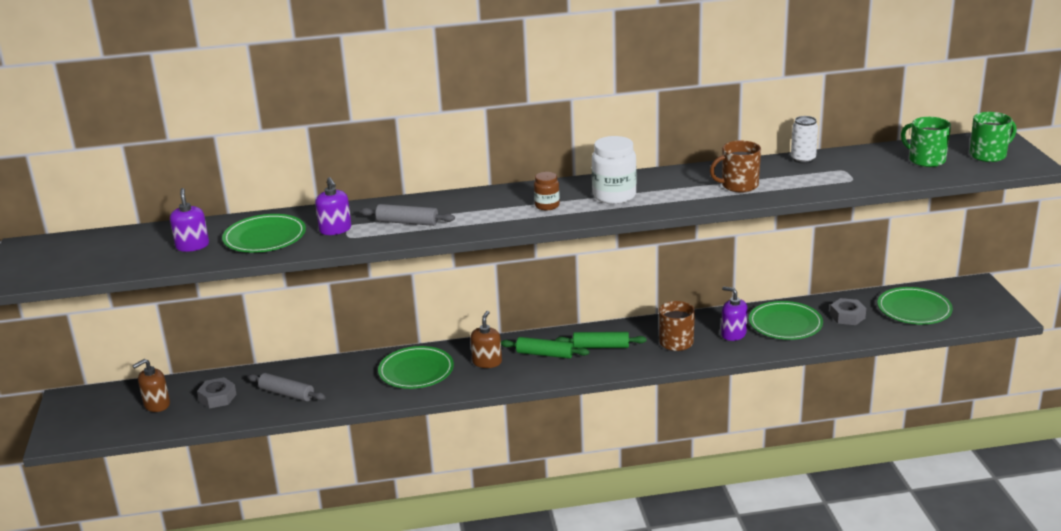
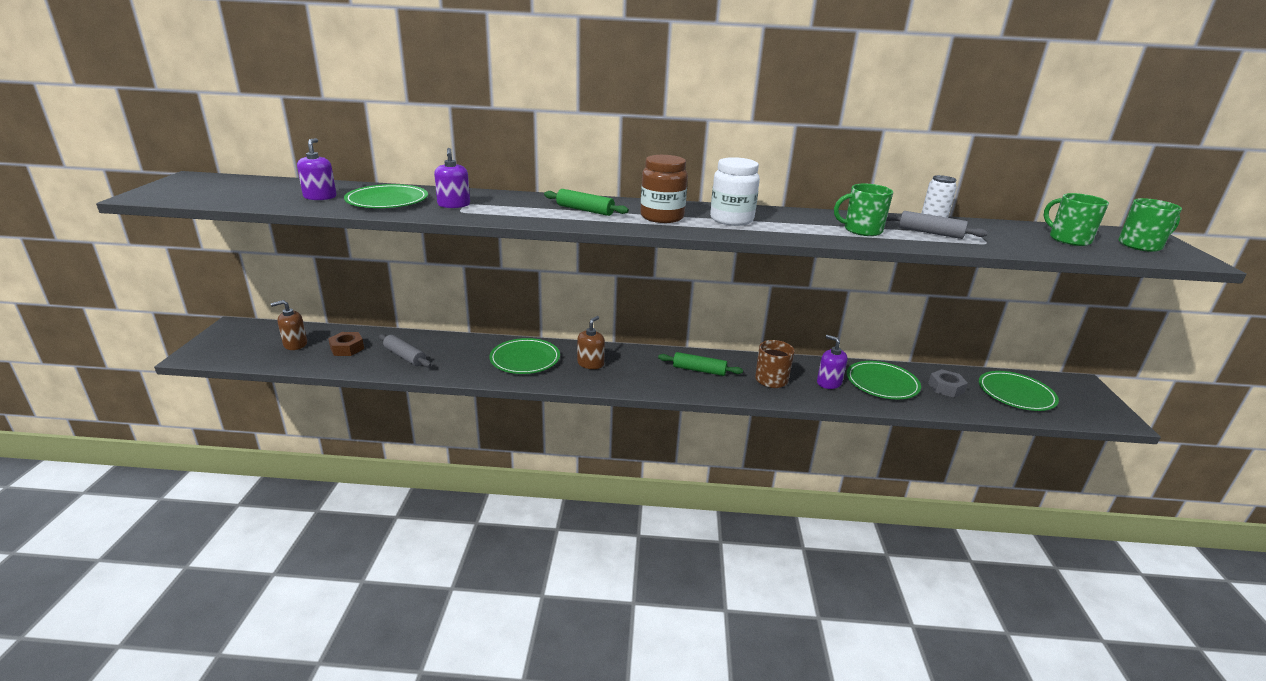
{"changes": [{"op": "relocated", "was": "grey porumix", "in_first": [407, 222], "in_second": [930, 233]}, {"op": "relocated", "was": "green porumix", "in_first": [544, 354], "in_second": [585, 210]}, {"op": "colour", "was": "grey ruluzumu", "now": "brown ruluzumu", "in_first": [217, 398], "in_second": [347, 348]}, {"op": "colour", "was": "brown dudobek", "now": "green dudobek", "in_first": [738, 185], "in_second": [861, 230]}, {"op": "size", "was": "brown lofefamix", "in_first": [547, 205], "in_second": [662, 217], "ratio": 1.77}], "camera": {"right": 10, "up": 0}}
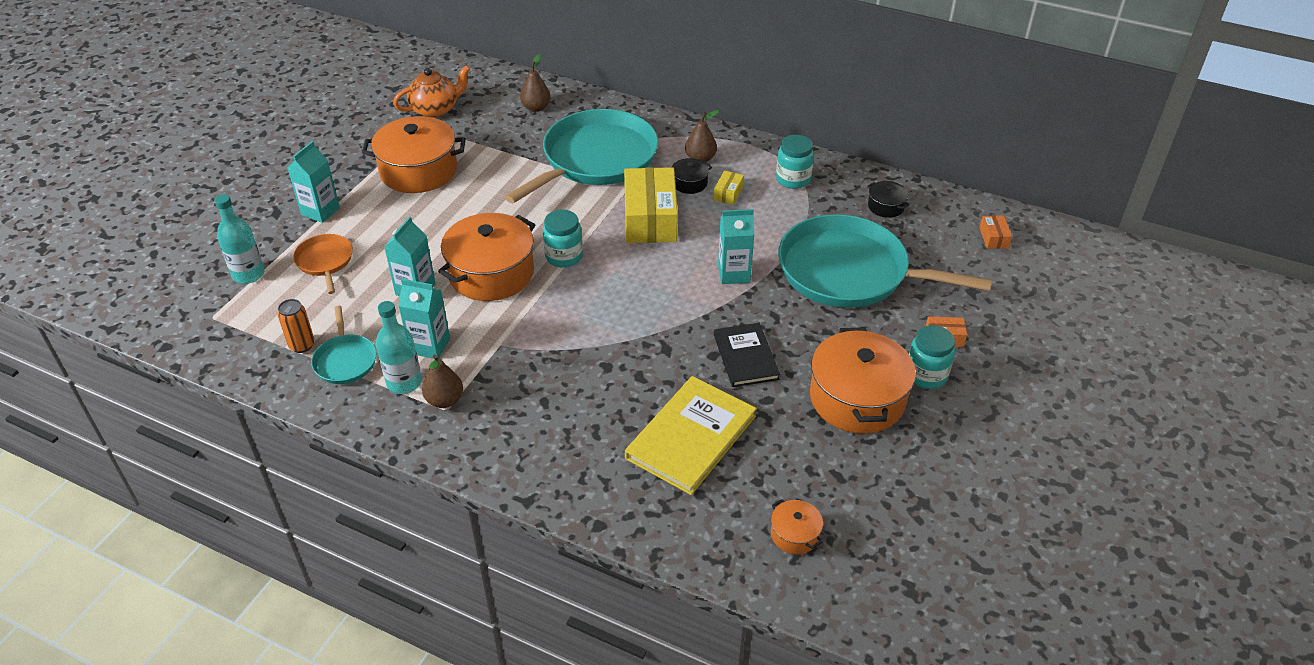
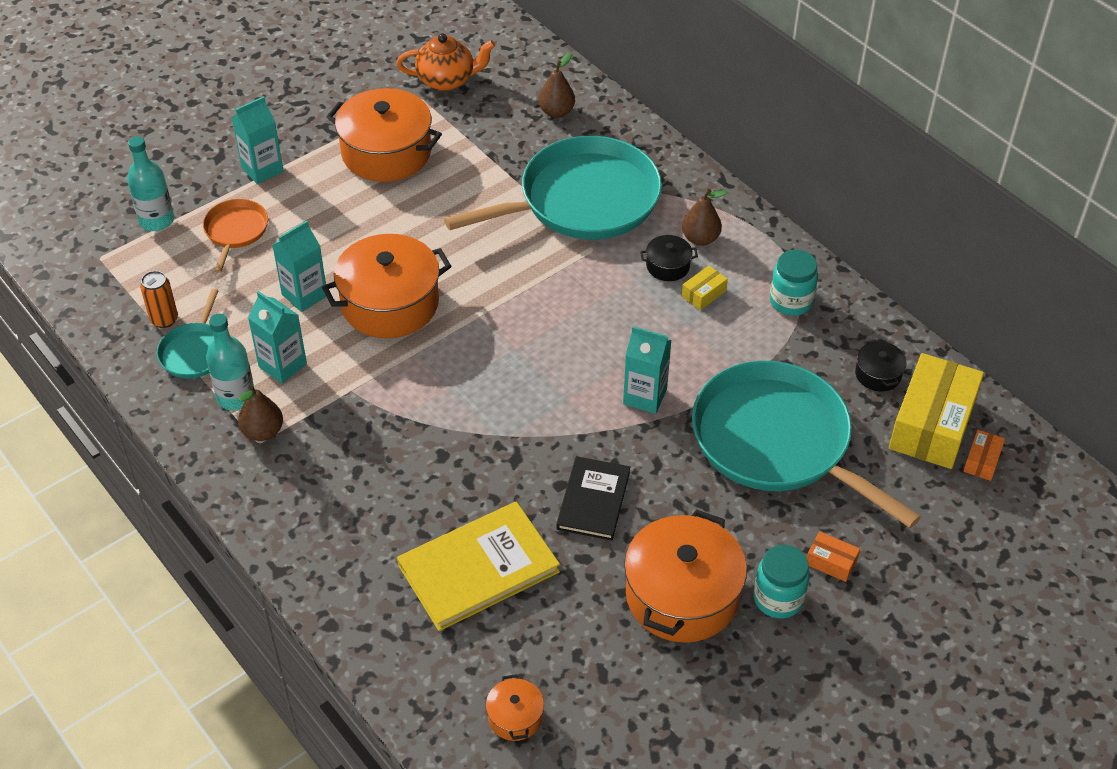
{"changes": [{"op": "missing", "was": "turquoise lofefamix", "in_first": [564, 256]}, {"op": "relocated", "was": "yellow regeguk", "in_first": [650, 219], "in_second": [932, 425]}], "camera": {"right": 25, "up": 5}}
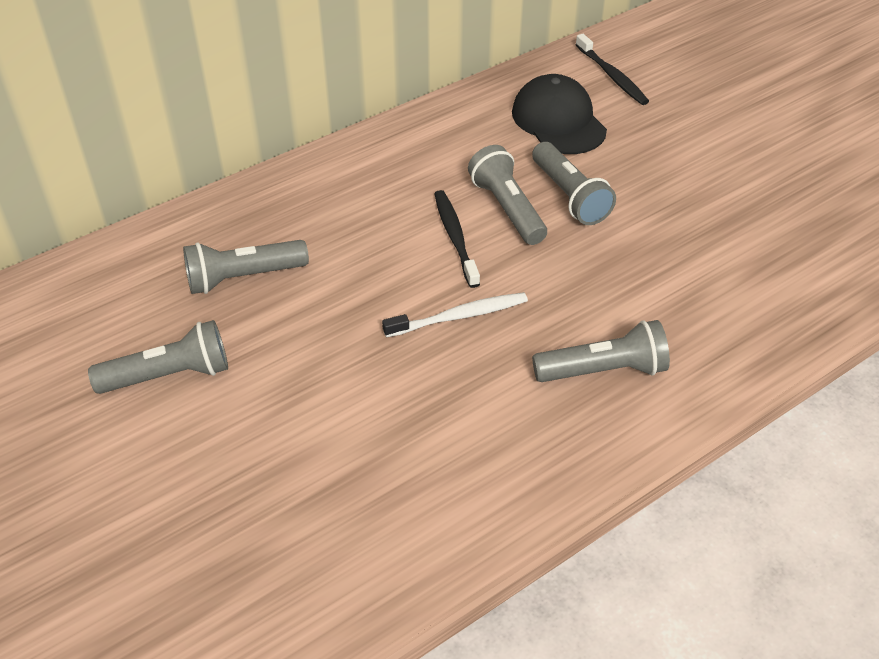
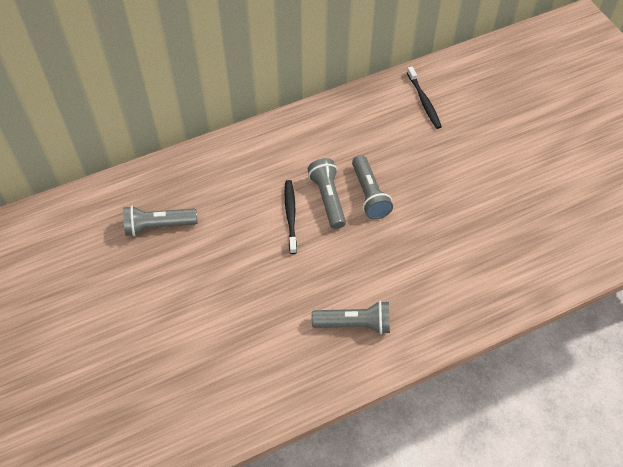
{"changes": [{"op": "missing", "was": "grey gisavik", "in_first": [169, 375]}, {"op": "missing", "was": "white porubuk", "in_first": [459, 316]}, {"op": "missing", "was": "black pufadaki", "in_first": [558, 121]}], "camera": {"right": 10, "up": 10}}
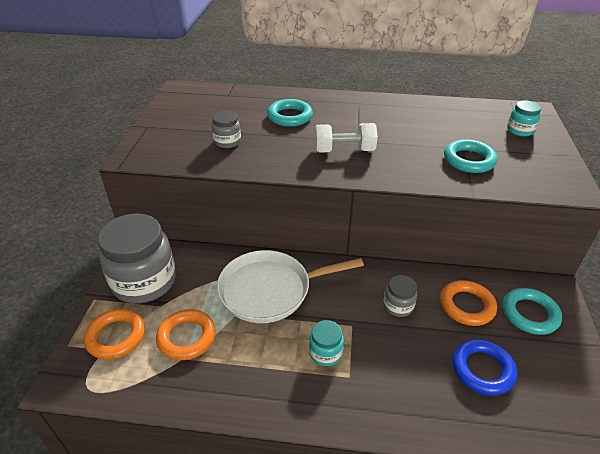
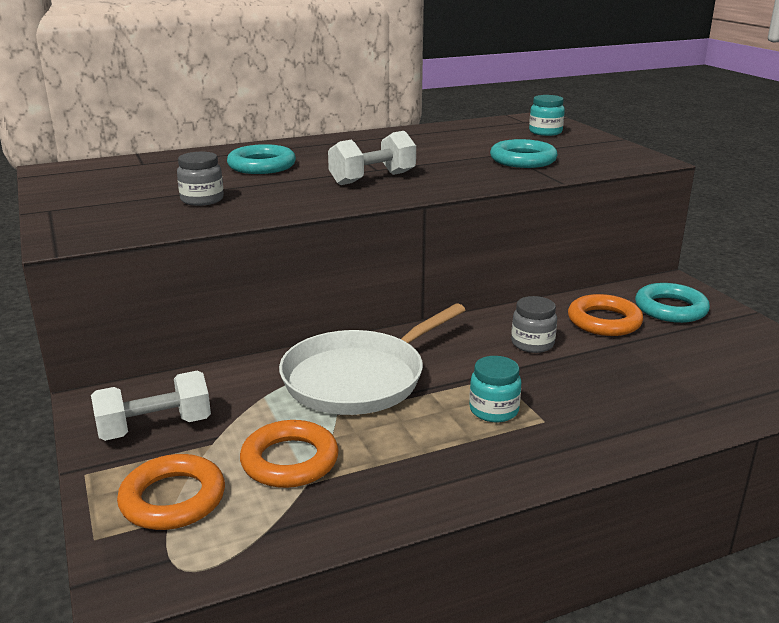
{"changes": [{"op": "missing", "was": "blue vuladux", "in_first": [482, 369]}, {"op": "exchanged", "was": "grey lofefamix", "now": "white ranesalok", "in_first": [144, 281], "in_second": [155, 428]}], "camera": {"right": -30, "up": -15}}
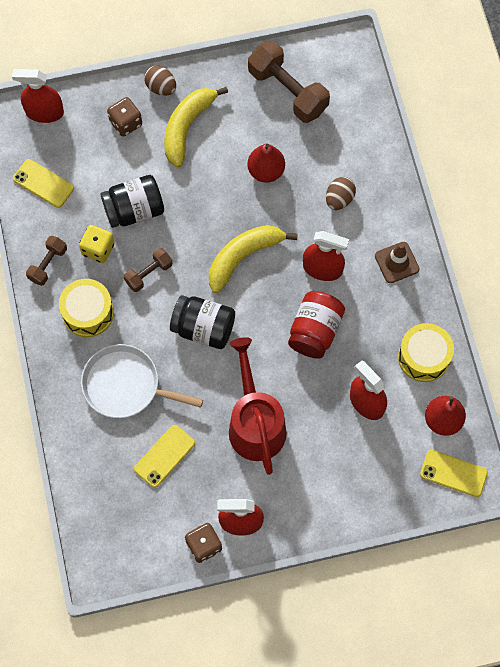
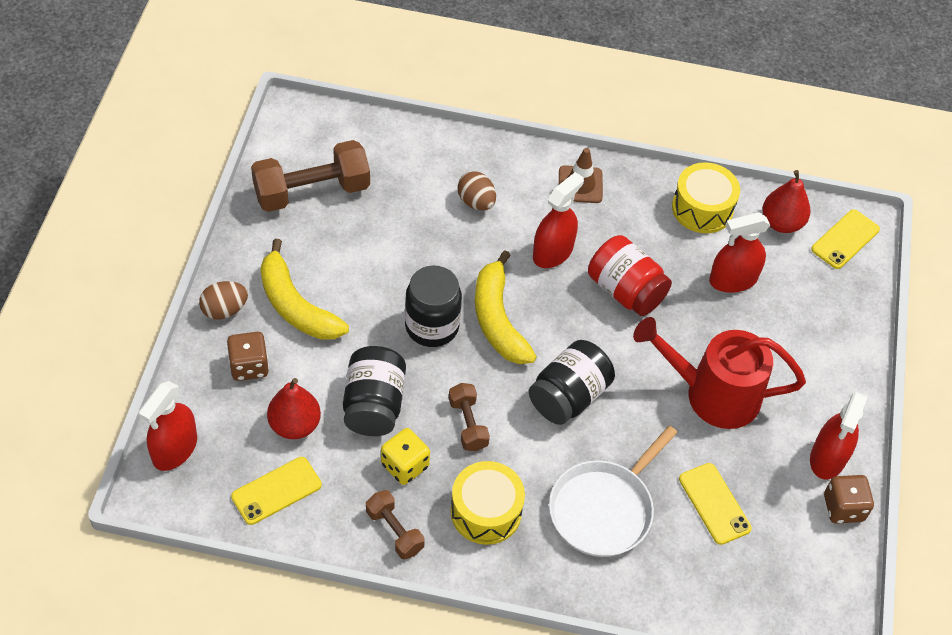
{"changes": [{"op": "appeared", "now": "black lofefamix", "in_second": [432, 326]}, {"op": "relocated", "was": "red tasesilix", "in_first": [266, 171], "in_second": [295, 425]}], "camera": {"right": -70, "up": -15}}
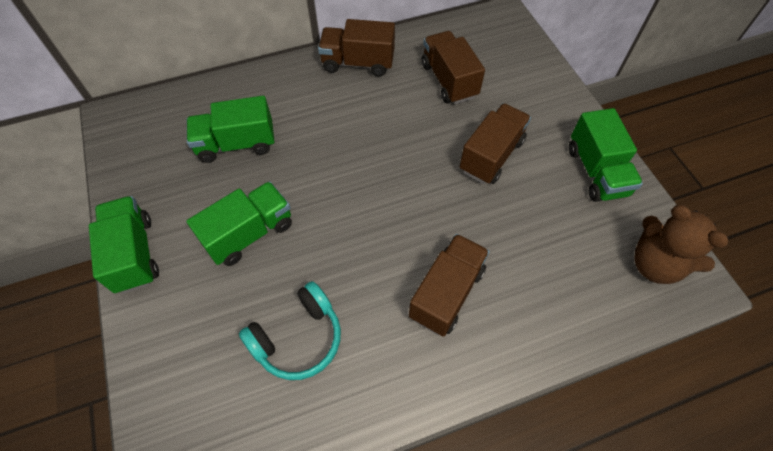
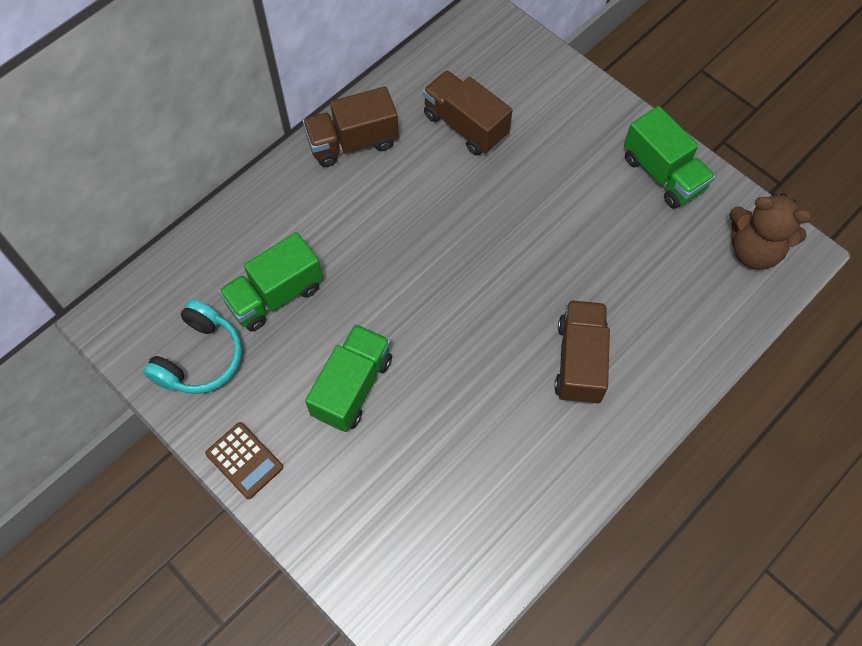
{"changes": [{"op": "missing", "was": "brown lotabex", "in_first": [491, 155]}, {"op": "relocated", "was": "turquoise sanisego", "in_first": [298, 338], "in_second": [200, 358]}, {"op": "exchanged", "was": "green lotabex", "now": "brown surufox", "in_first": [134, 254], "in_second": [244, 460]}], "camera": {"right": -25, "up": 5}}
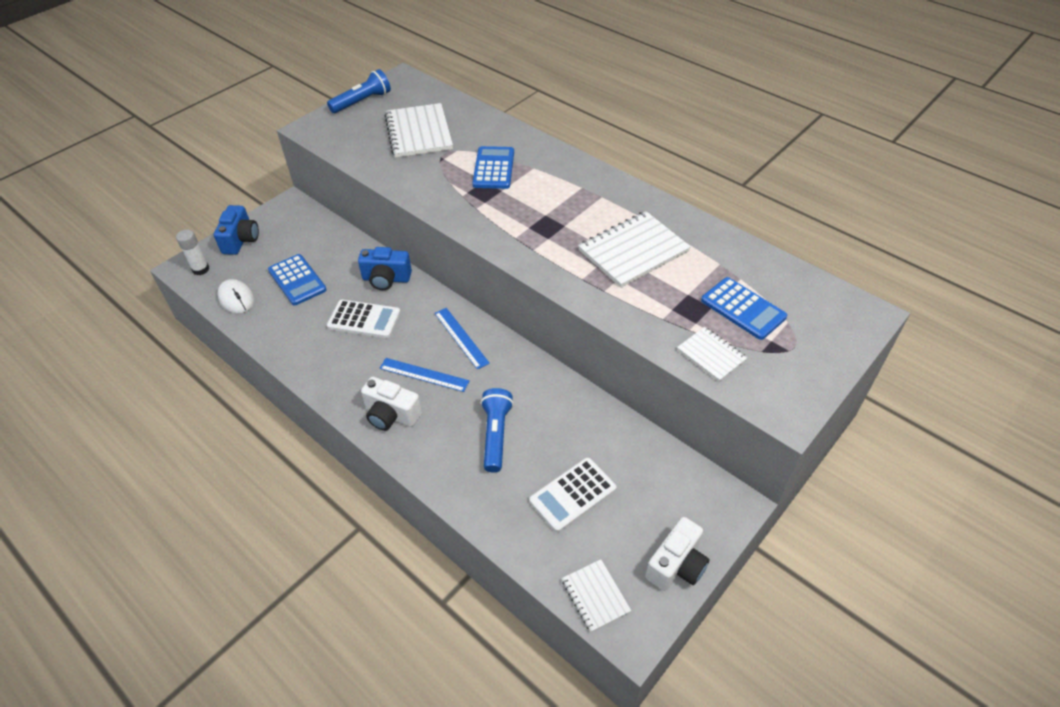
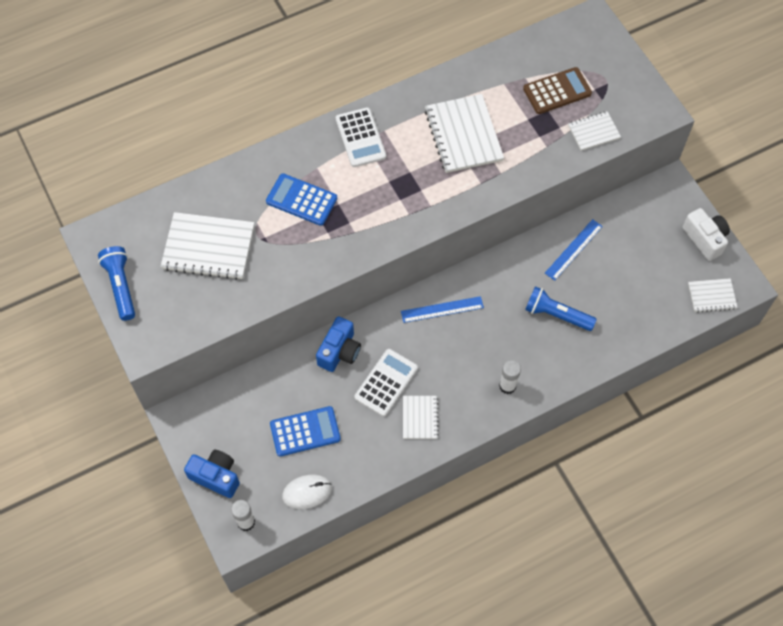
{"changes": [{"op": "appeared", "now": "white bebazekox", "in_second": [420, 418]}, {"op": "relocated", "was": "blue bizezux", "in_first": [424, 374], "in_second": [573, 249]}, {"op": "relocated", "was": "white surufox", "in_first": [572, 494], "in_second": [360, 138]}, {"op": "exchanged", "was": "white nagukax", "now": "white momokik", "in_first": [391, 415], "in_second": [507, 386]}, {"op": "colour", "was": "blue surufox", "now": "brown surufox", "in_first": [743, 309], "in_second": [557, 91]}], "camera": {"right": -70, "up": 15}}
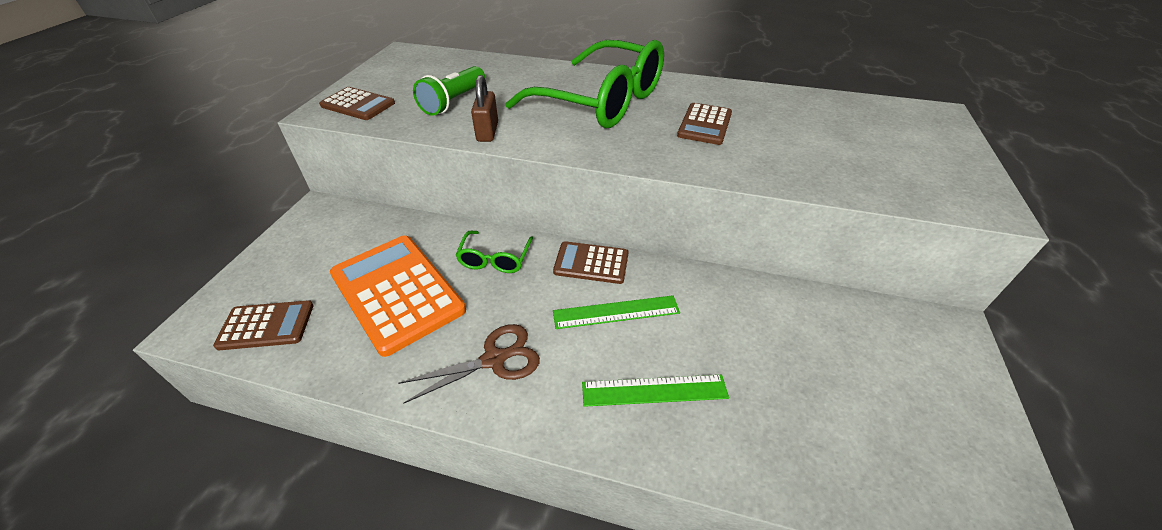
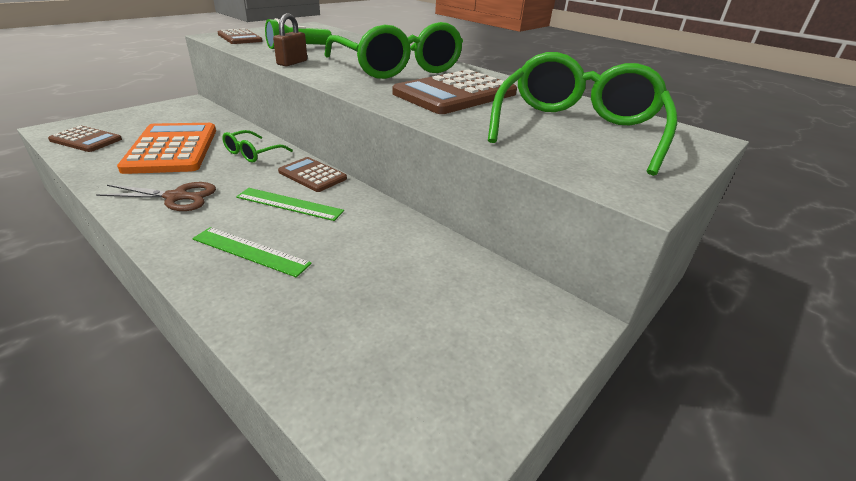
{"changes": [{"op": "appeared", "now": "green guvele", "in_second": [577, 129]}, {"op": "size", "was": "brown surufox", "in_first": [704, 124], "in_second": [455, 94], "ratio": 1.81}], "camera": {"right": 25, "up": -10}}
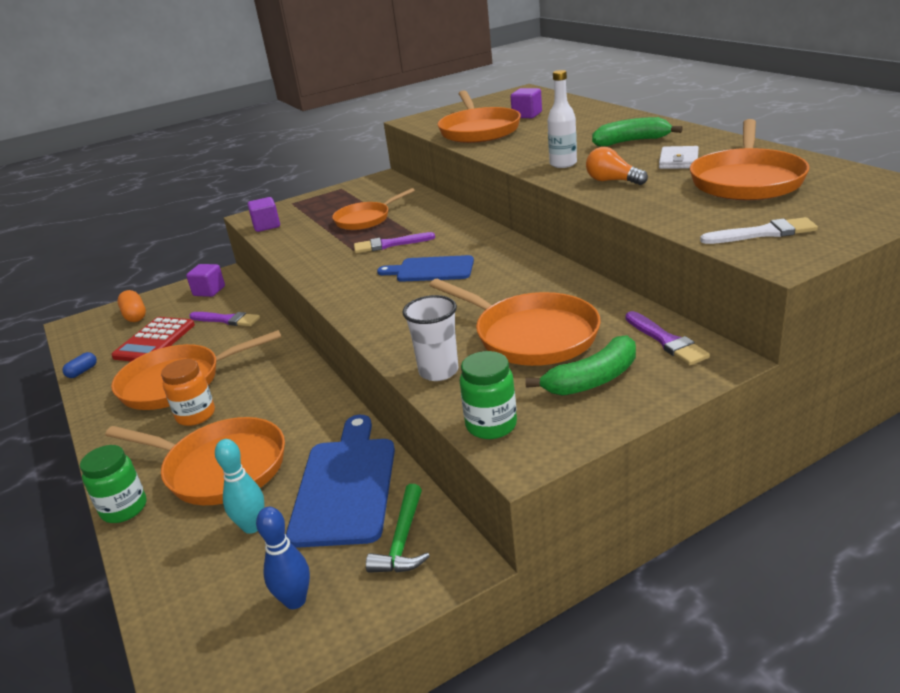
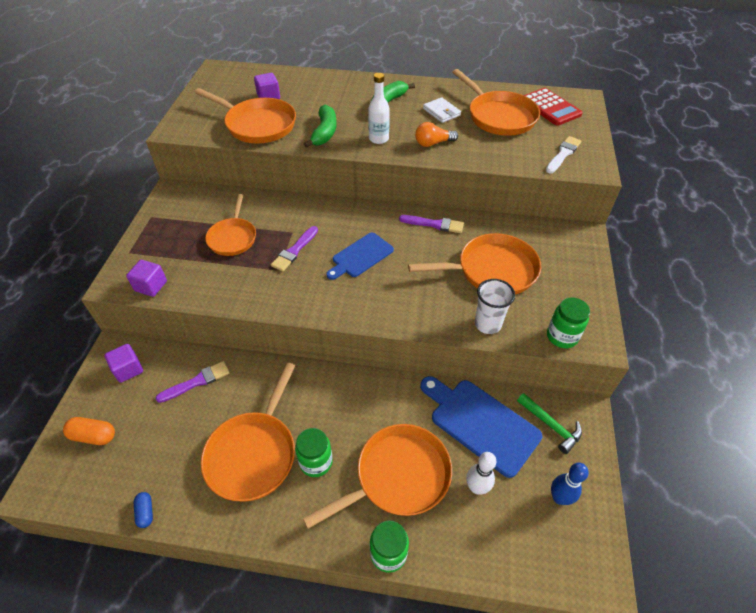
{"changes": [{"op": "relocated", "was": "red surufox", "in_first": [154, 341], "in_second": [550, 107]}, {"op": "relocated", "was": "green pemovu", "in_first": [592, 380], "in_second": [324, 132]}, {"op": "relocated", "was": "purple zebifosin", "in_first": [666, 341], "in_second": [434, 224]}, {"op": "colour", "was": "orange lofefamix", "now": "green lofefamix", "in_first": [196, 415], "in_second": [316, 462]}, {"op": "colour", "was": "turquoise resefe", "now": "white resefe", "in_first": [252, 526], "in_second": [476, 487]}], "camera": {"right": -55, "up": 20}}
